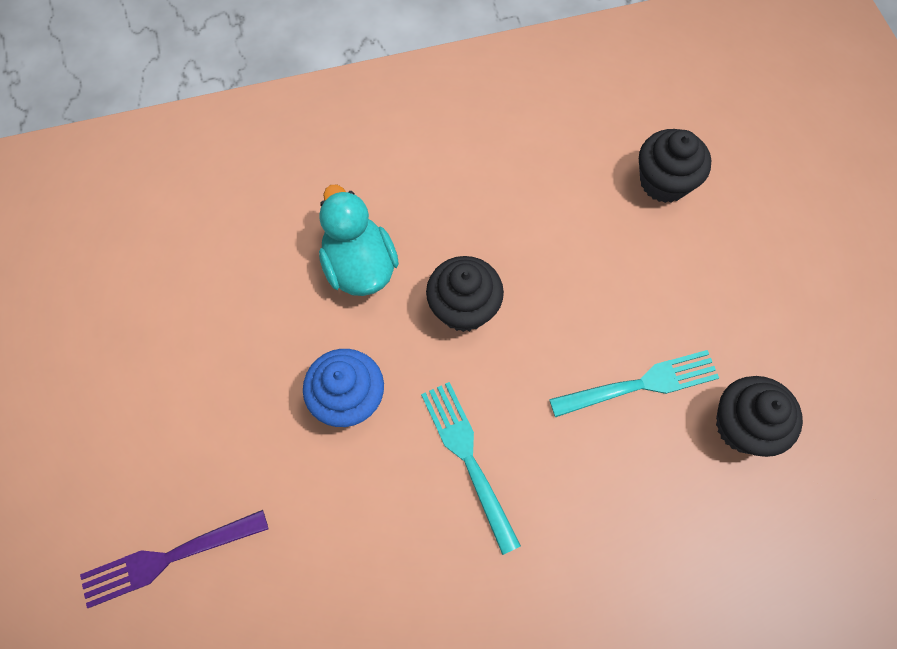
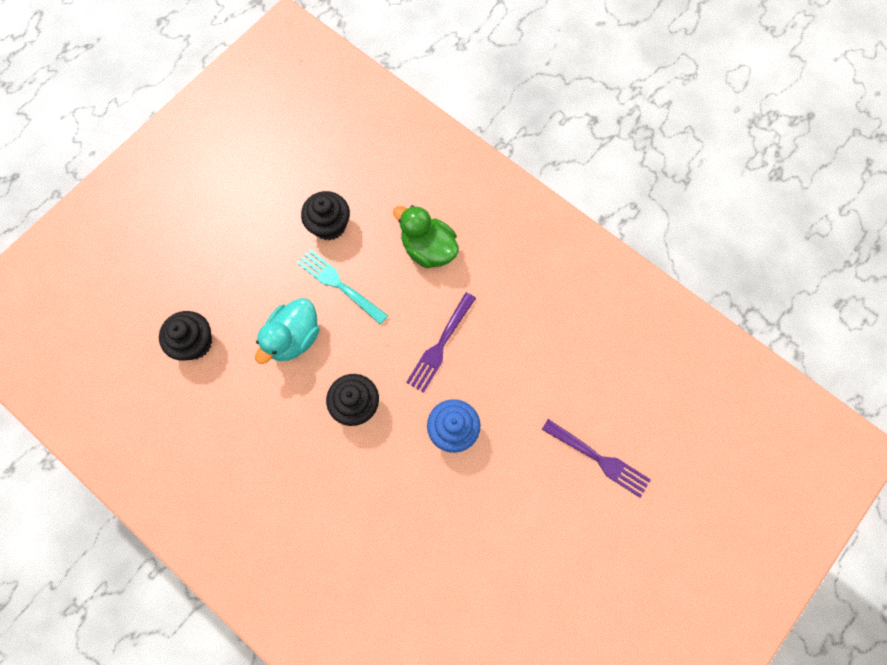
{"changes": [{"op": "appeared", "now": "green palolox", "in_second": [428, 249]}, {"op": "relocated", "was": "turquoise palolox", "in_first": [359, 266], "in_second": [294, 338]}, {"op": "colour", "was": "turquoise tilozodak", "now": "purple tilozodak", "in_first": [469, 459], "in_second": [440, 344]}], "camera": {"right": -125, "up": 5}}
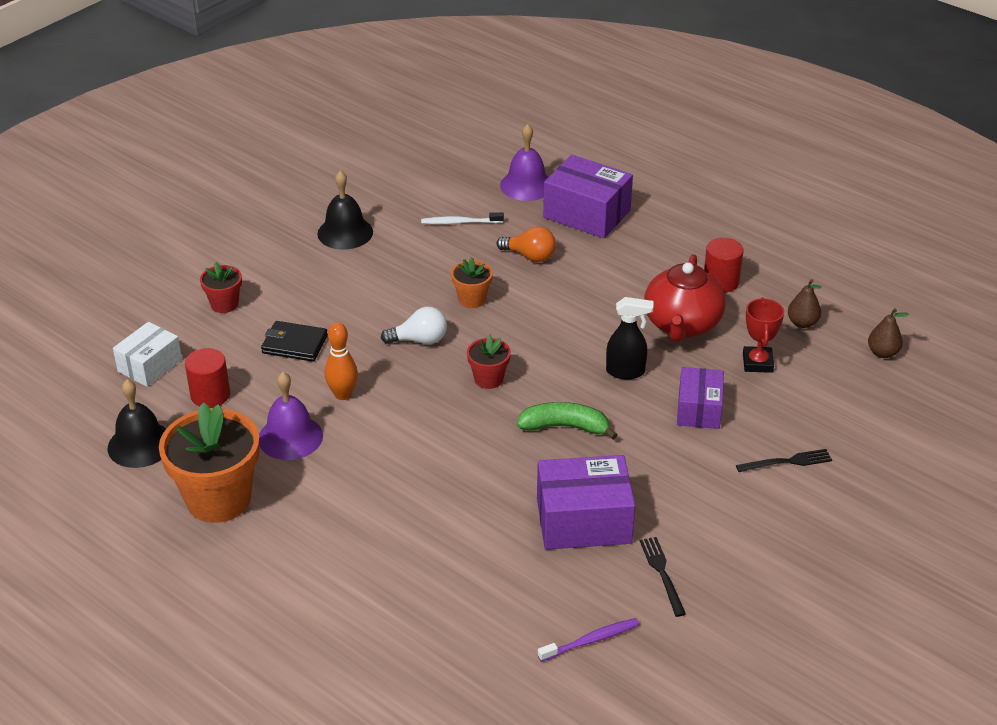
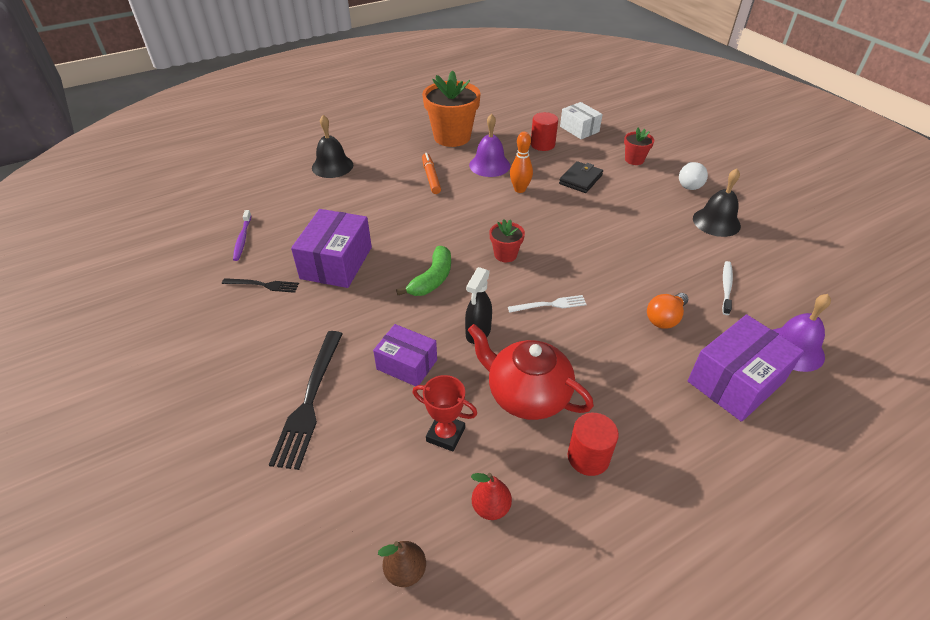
{"changes": [{"op": "missing", "was": "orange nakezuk", "in_first": [472, 299]}, {"op": "appeared", "now": "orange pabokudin", "in_second": [431, 177]}, {"op": "appeared", "now": "white tilozodak", "in_second": [550, 305]}, {"op": "relocated", "was": "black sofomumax", "in_first": [140, 444], "in_second": [332, 166]}, {"op": "relocated", "was": "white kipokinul", "in_first": [419, 340], "in_second": [689, 184]}, {"op": "colour", "was": "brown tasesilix", "now": "red tasesilix", "in_first": [802, 323], "in_second": [491, 507]}, {"op": "size", "was": "black tilozodak", "in_first": [787, 462], "in_second": [309, 401], "ratio": 1.8}], "camera": {"right": 110, "up": 5}}
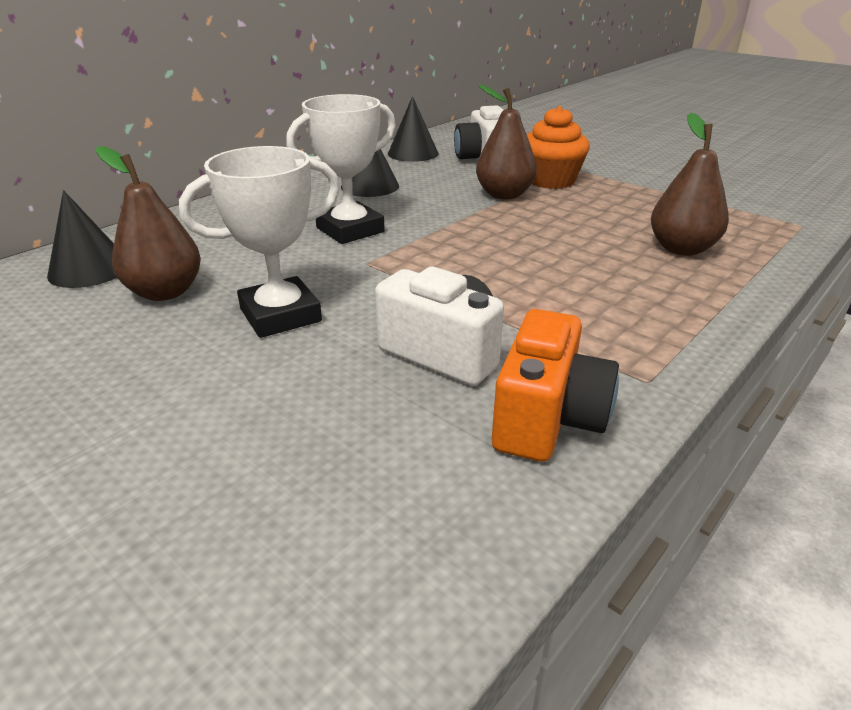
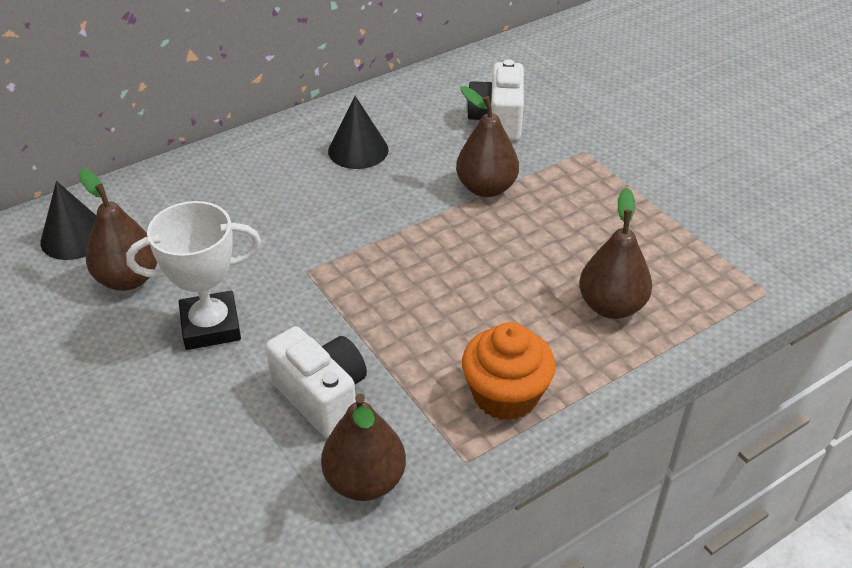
{"changes": [{"op": "missing", "was": "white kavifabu", "in_first": [350, 230]}, {"op": "missing", "was": "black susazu", "in_first": [413, 153]}, {"op": "relocated", "was": "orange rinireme", "in_first": [551, 180], "in_second": [505, 395]}, {"op": "exchanged", "was": "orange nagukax", "now": "brown tasesilix", "in_first": [547, 419], "in_second": [365, 481]}], "camera": {"right": 15, "up": 10}}
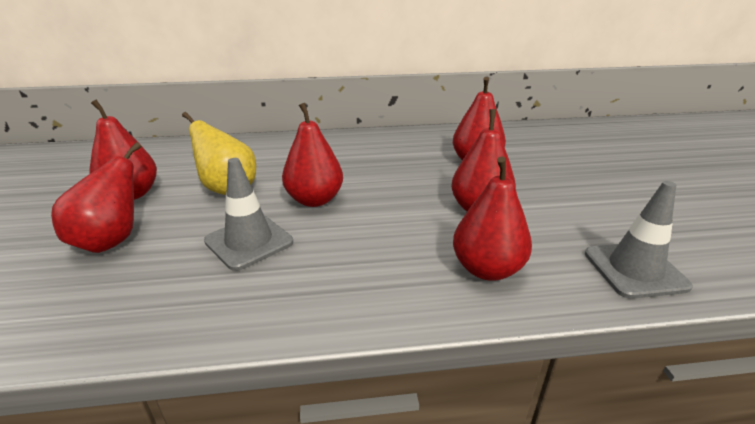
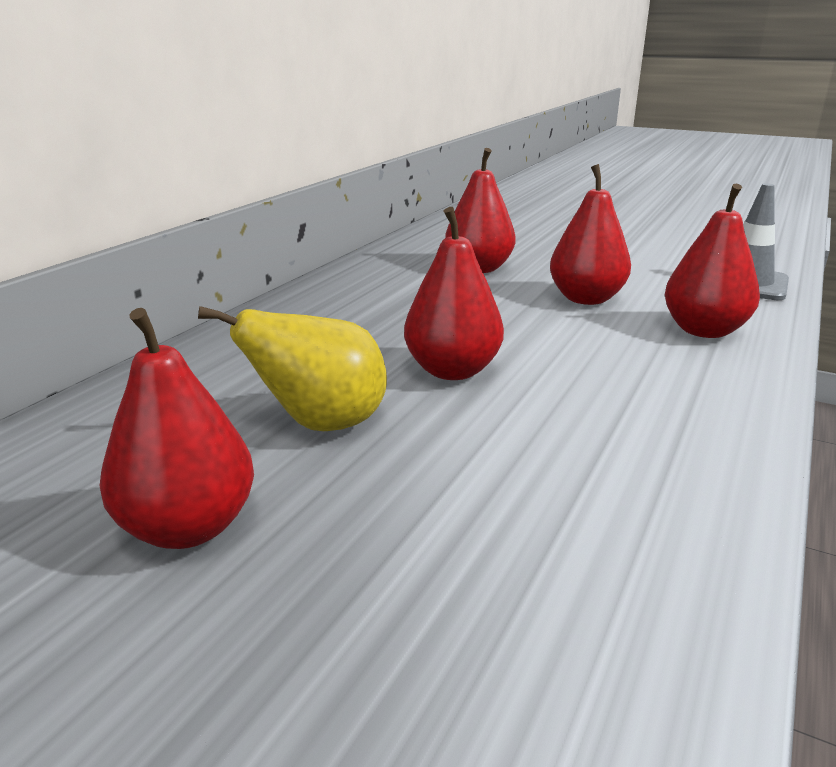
{"changes": [{"op": "missing", "was": "red tasesilix", "in_first": [111, 241]}, {"op": "missing", "was": "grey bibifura", "in_first": [249, 242]}], "camera": {"right": -55, "up": -5}}
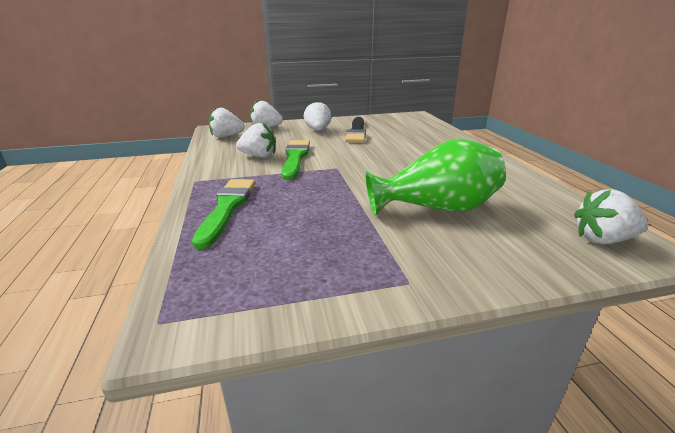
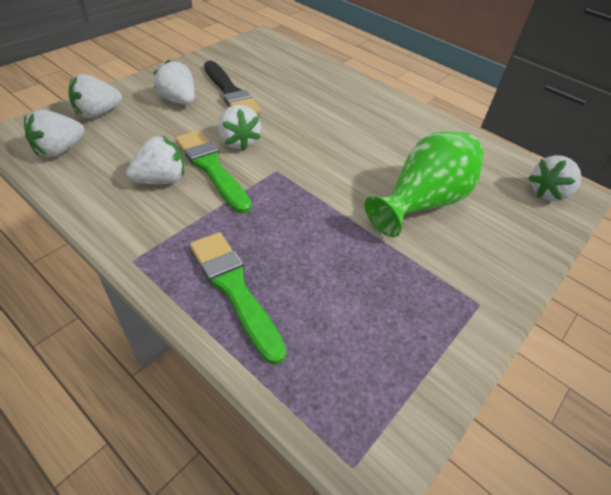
{"changes": [{"op": "appeared", "now": "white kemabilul", "in_second": [238, 141]}], "camera": {"right": -40, "up": 20}}
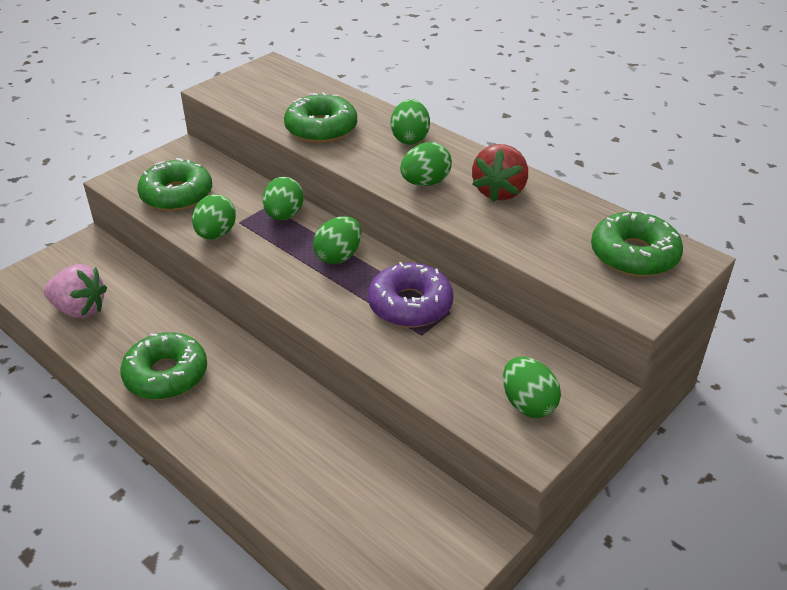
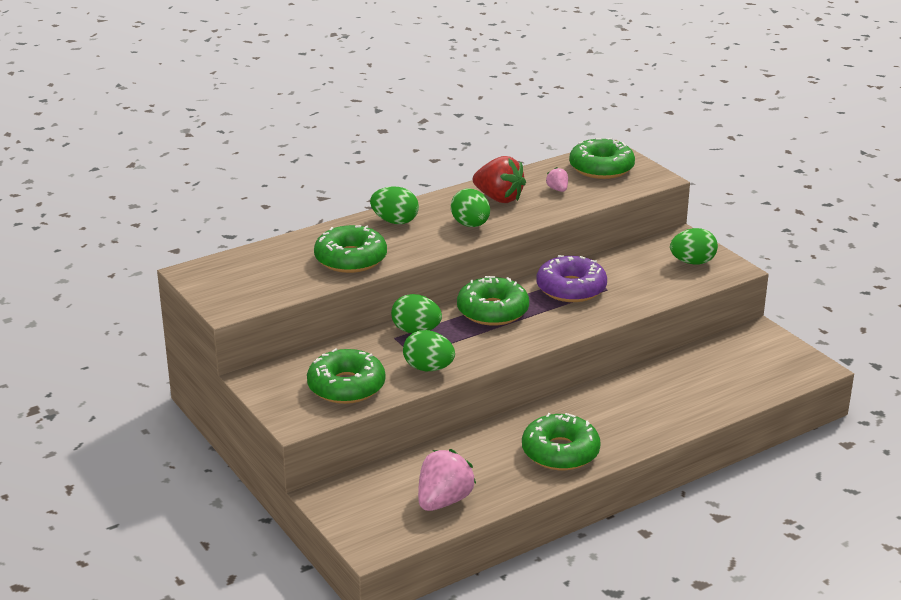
{"changes": [{"op": "appeared", "now": "pink kemabilul", "in_second": [557, 189]}, {"op": "exchanged", "was": "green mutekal", "now": "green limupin", "in_first": [338, 256], "in_second": [492, 311]}], "camera": {"right": -75, "up": -10}}
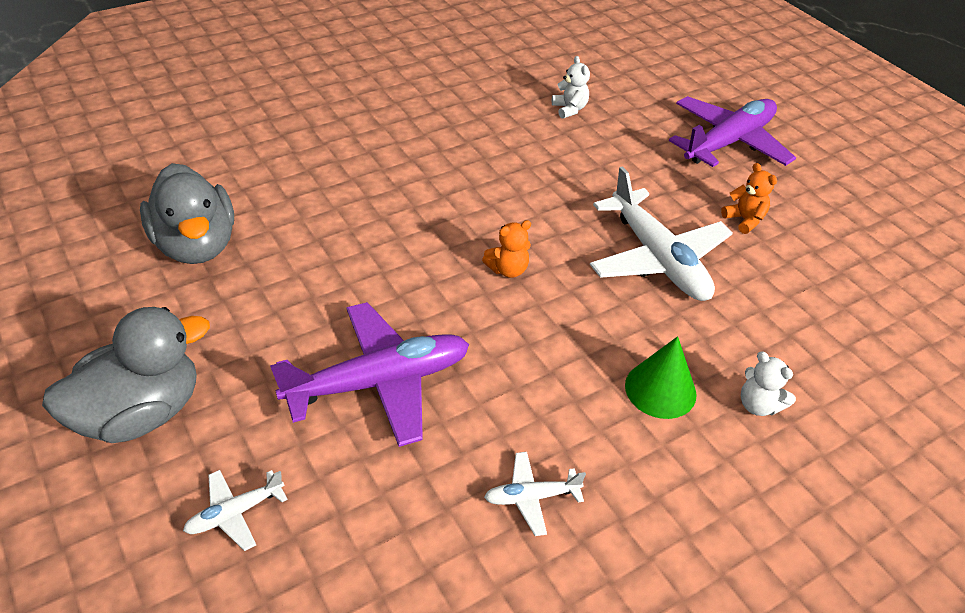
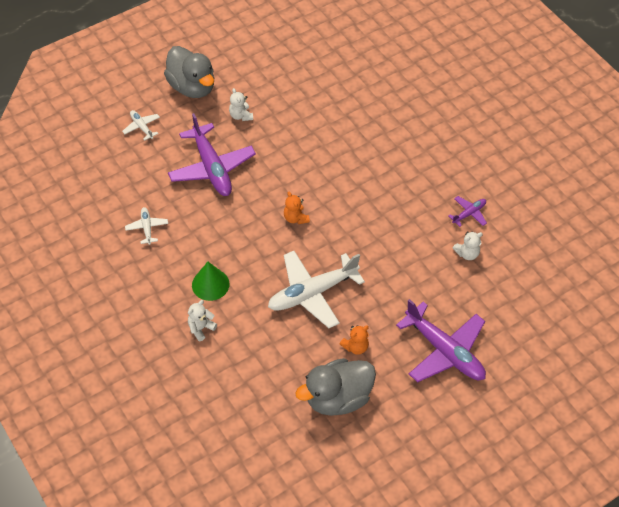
{"changes": [{"op": "appeared", "now": "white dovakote", "in_second": [241, 116]}, {"op": "appeared", "now": "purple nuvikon", "in_second": [469, 213]}, {"op": "relocated", "was": "grey palolox", "in_first": [196, 245], "in_second": [338, 398]}], "camera": {"right": 90, "up": 10}}
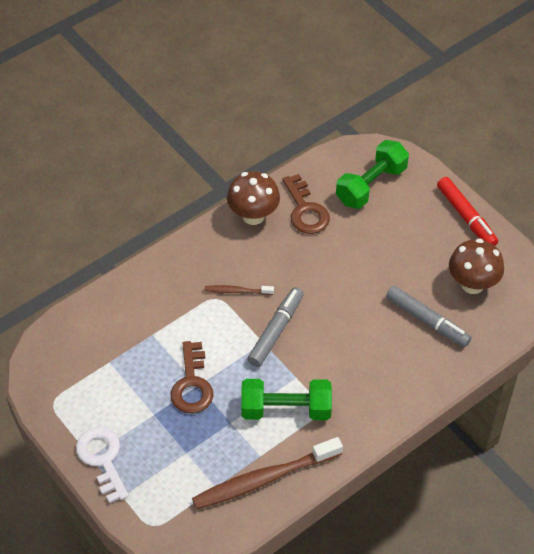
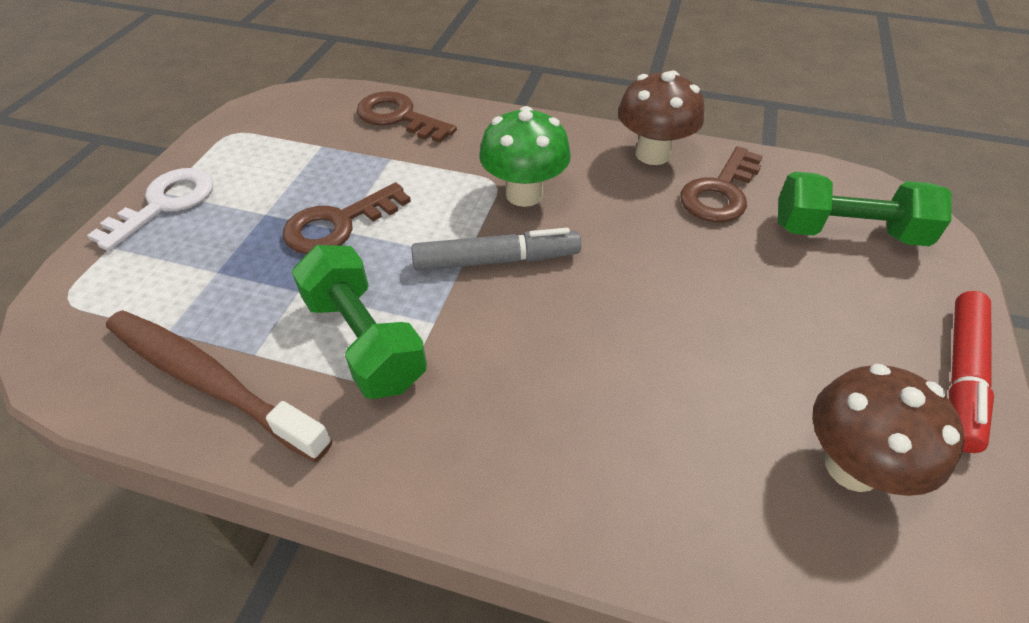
{"changes": [{"op": "missing", "was": "grey pabokudin", "in_first": [427, 321]}, {"op": "appeared", "now": "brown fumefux", "in_second": [398, 117]}, {"op": "exchanged", "was": "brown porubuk", "now": "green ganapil", "in_first": [237, 291], "in_second": [524, 194]}], "camera": {"right": 55, "up": -5}}
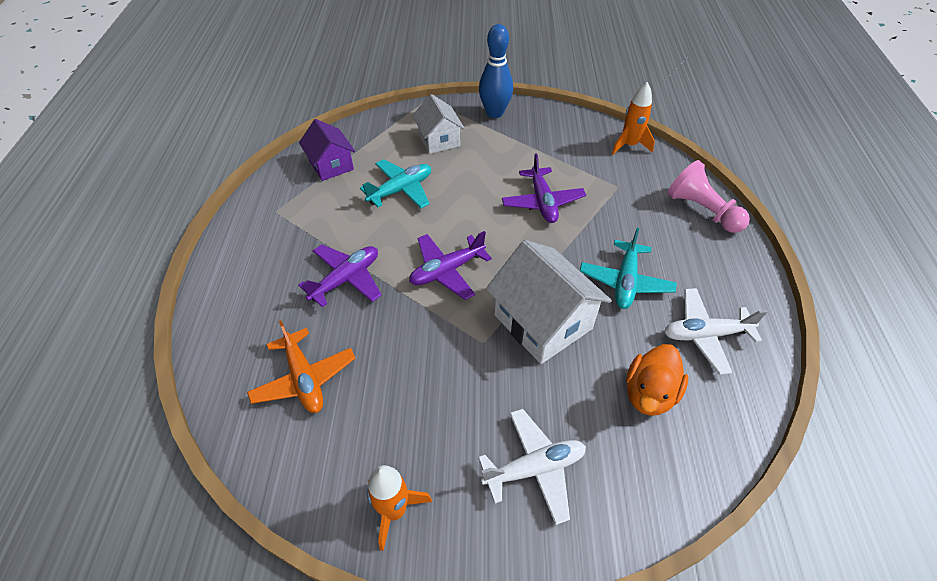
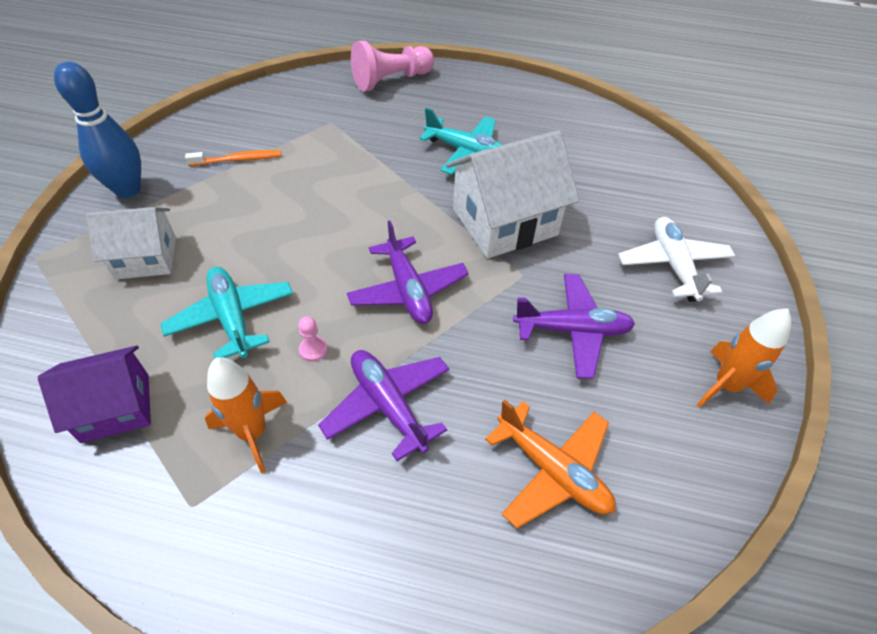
{"changes": [{"op": "missing", "was": "orange palolox", "in_first": [649, 393]}, {"op": "missing", "was": "white nuvikon", "in_first": [705, 335]}, {"op": "appeared", "now": "orange porubuk", "in_second": [238, 160]}, {"op": "appeared", "now": "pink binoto", "in_second": [313, 350]}, {"op": "relocated", "was": "purple nuvikon", "in_first": [542, 202], "in_second": [572, 330]}, {"op": "relocated", "was": "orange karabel", "in_first": [629, 145], "in_second": [253, 432]}, {"op": "spun", "was": "orange nuvikon", "in_first": [304, 378], "in_second": [552, 471], "clockwise": 60}], "camera": {"right": -80, "up": 0}}
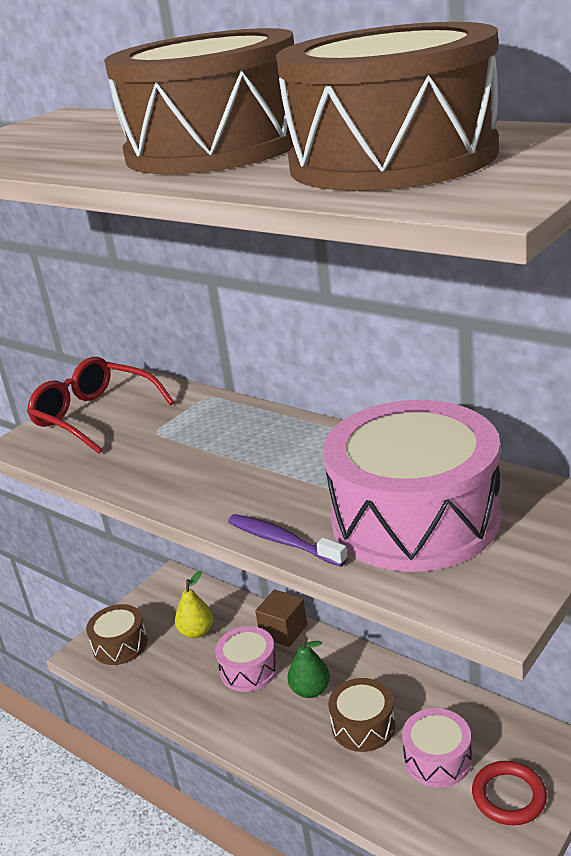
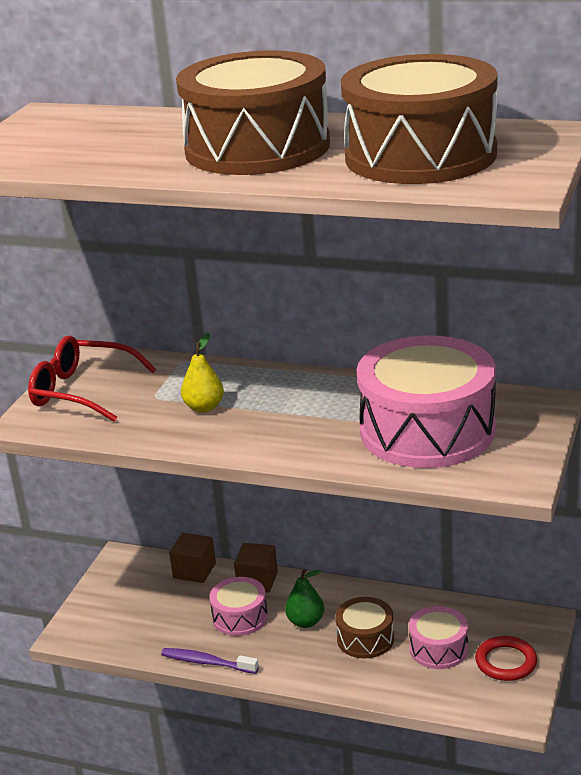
{"changes": [{"op": "missing", "was": "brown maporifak", "in_first": [120, 645]}, {"op": "appeared", "now": "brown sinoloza", "in_second": [194, 571]}, {"op": "relocated", "was": "yellow tasesilix", "in_first": [196, 632], "in_second": [204, 407]}, {"op": "relocated", "was": "purple porubuk", "in_first": [282, 541], "in_second": [206, 662]}], "camera": {"right": -20, "up": 0}}
